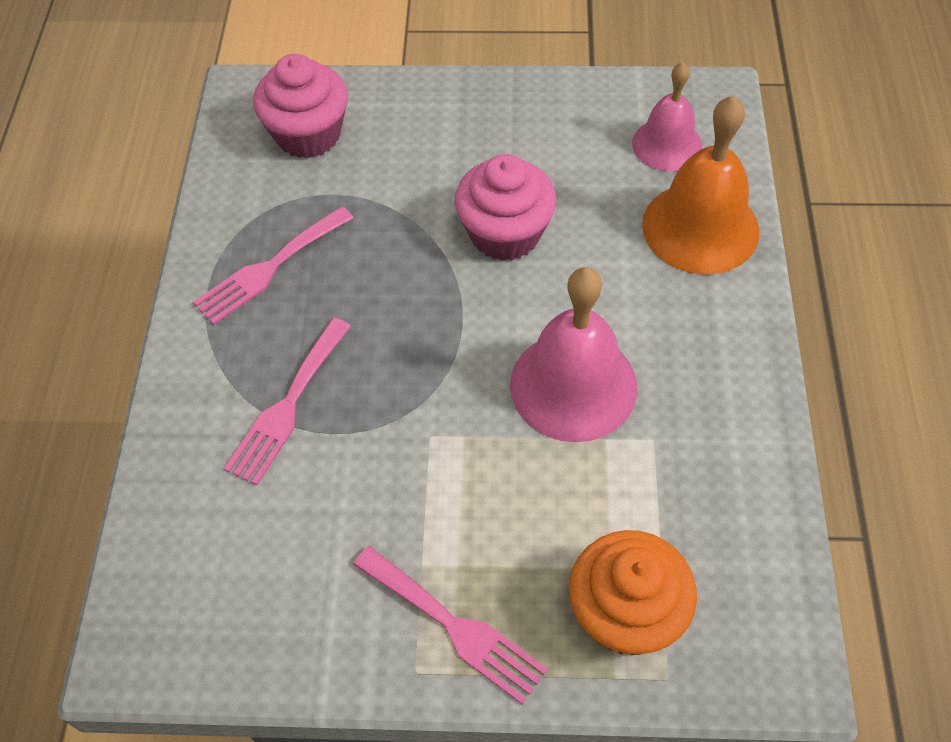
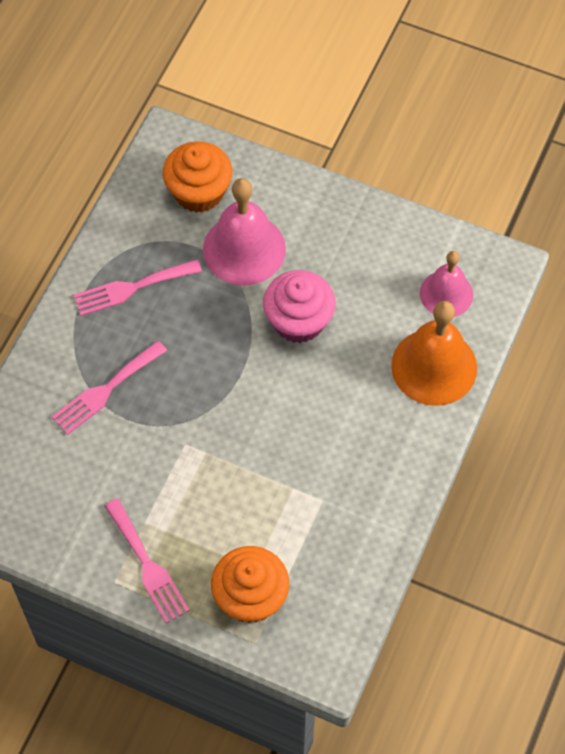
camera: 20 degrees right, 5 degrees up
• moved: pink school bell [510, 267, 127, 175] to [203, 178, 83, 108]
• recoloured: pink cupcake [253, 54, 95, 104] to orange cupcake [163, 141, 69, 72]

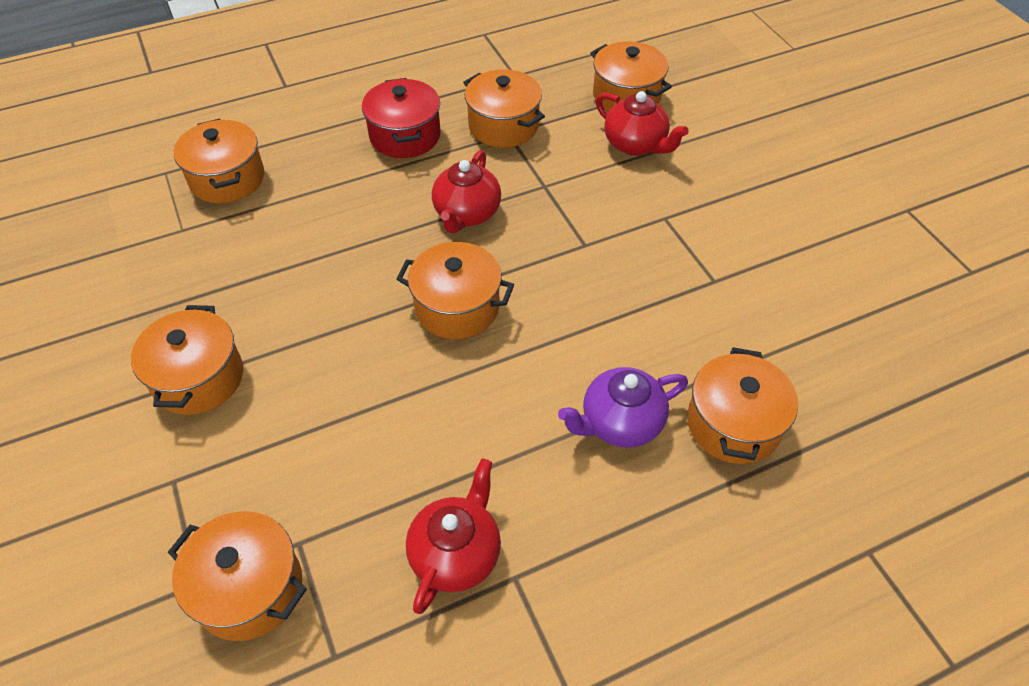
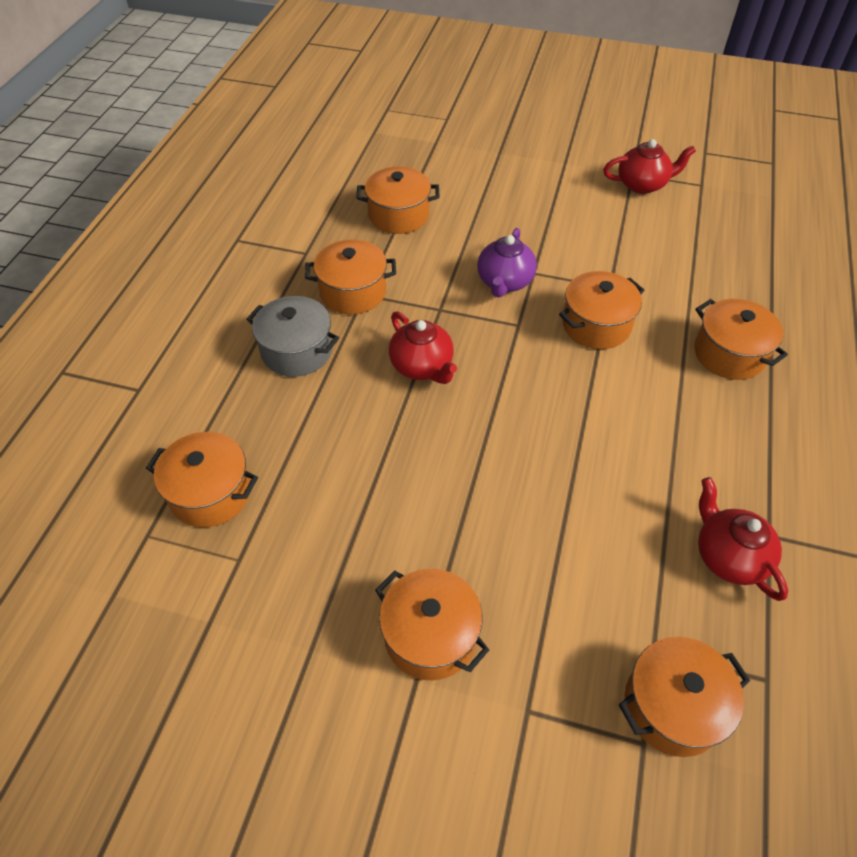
camera: 50 degrees left, 0 degrees up
• moved: orange stockpot [396, 242, 118, 97] to [559, 271, 85, 78]
• moved: purple tea pot [558, 367, 130, 81] to [477, 228, 60, 69]
• moved: crimson tea pot [596, 91, 93, 65] to [603, 139, 93, 55]
• recoloured: crimson stockpot [362, 78, 79, 80] to ash-grey stockpot [246, 296, 93, 81]

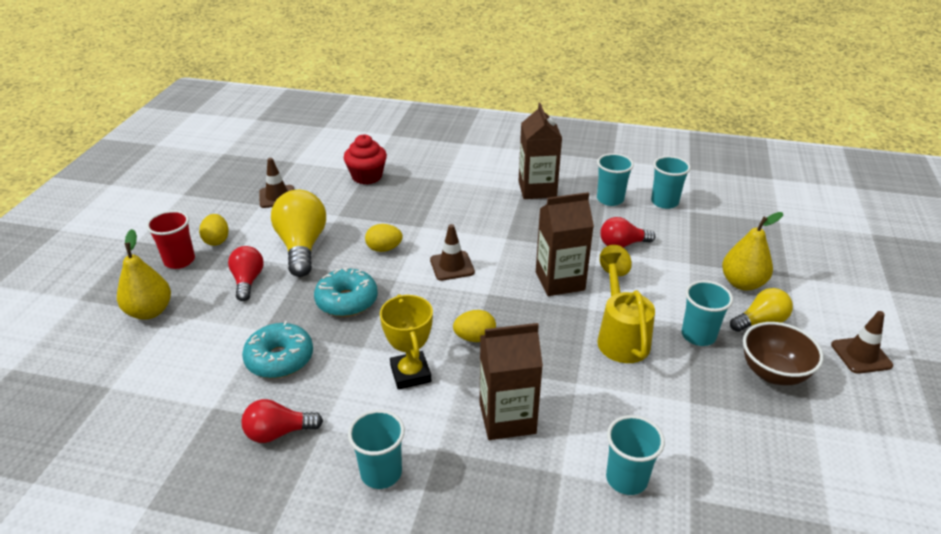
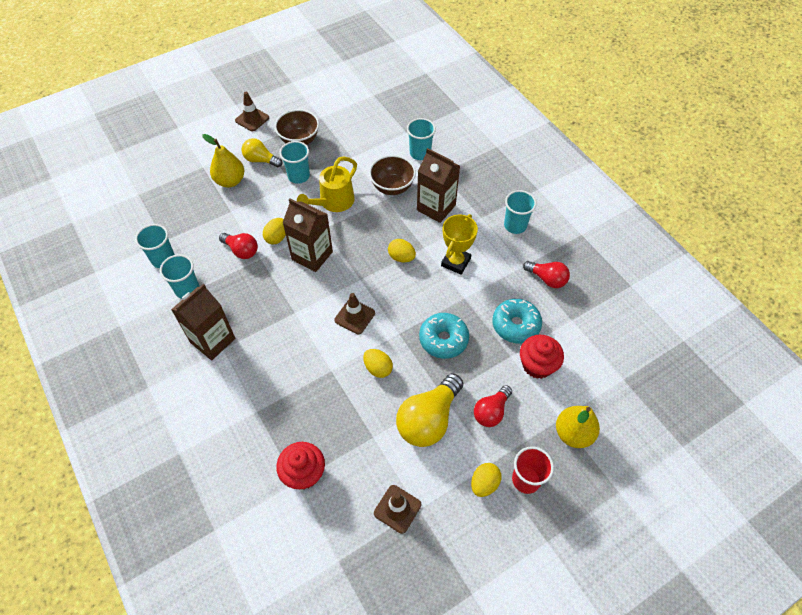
camera: 135 degrees left, 20 degrees up
• added: dark brown deep dish [369, 155, 47, 40]
• added: crimson cupcake [520, 335, 44, 44]

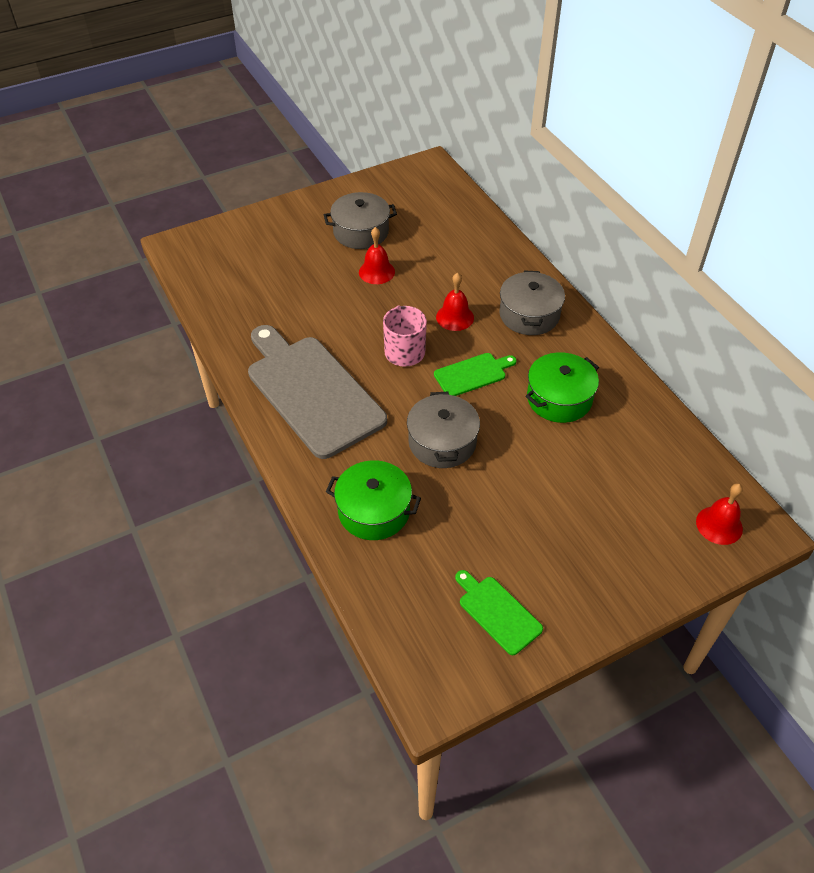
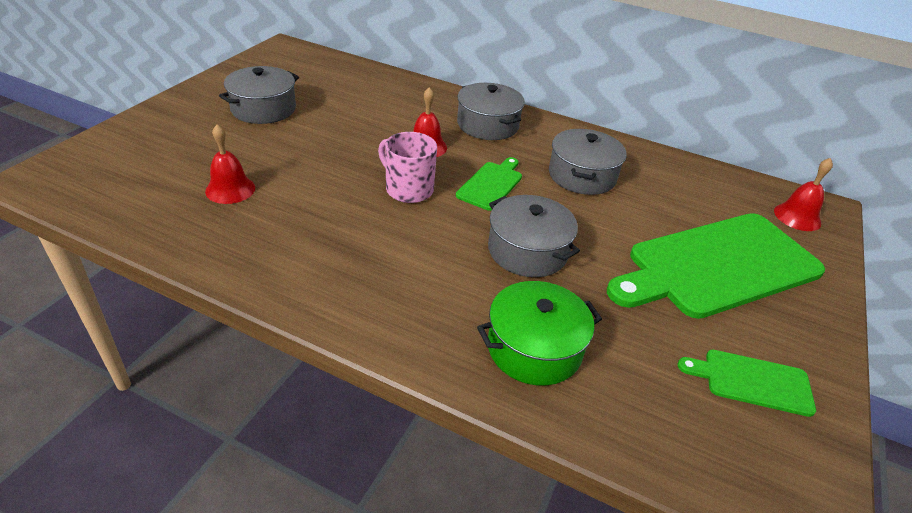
camera: 40 degrees left, 10 degrees down
• removed: ash-grey cutting board [248, 325, 139, 134]
• added: green cutting board [607, 213, 218, 106]
• moved: crimson school bell [359, 227, 36, 57] to [205, 124, 50, 80]
• recoloured: green stockpot [525, 352, 74, 71] to ash-grey stockpot [549, 129, 78, 66]

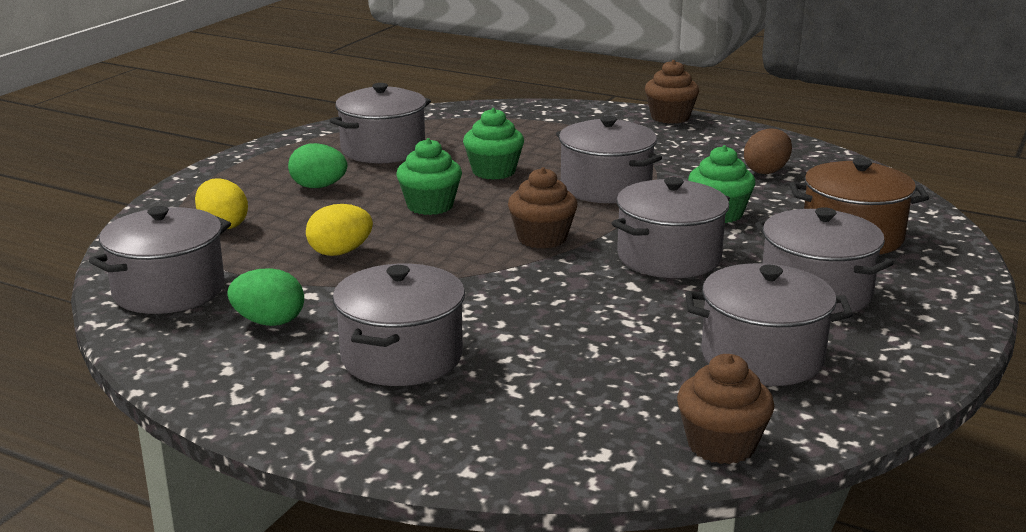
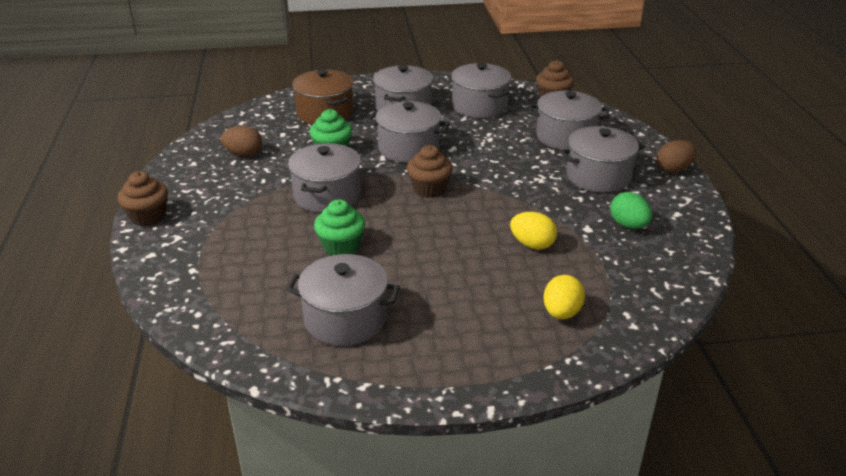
camera: 125 degrees left, 10 degrees up
• removed: green egg shape [288, 143, 59, 45]
• removed: green cupcake [396, 138, 66, 77]
• added: dark brown egg shape [657, 140, 40, 33]
• moved: ash-grey stockpot [89, 206, 142, 108] to [529, 91, 81, 59]

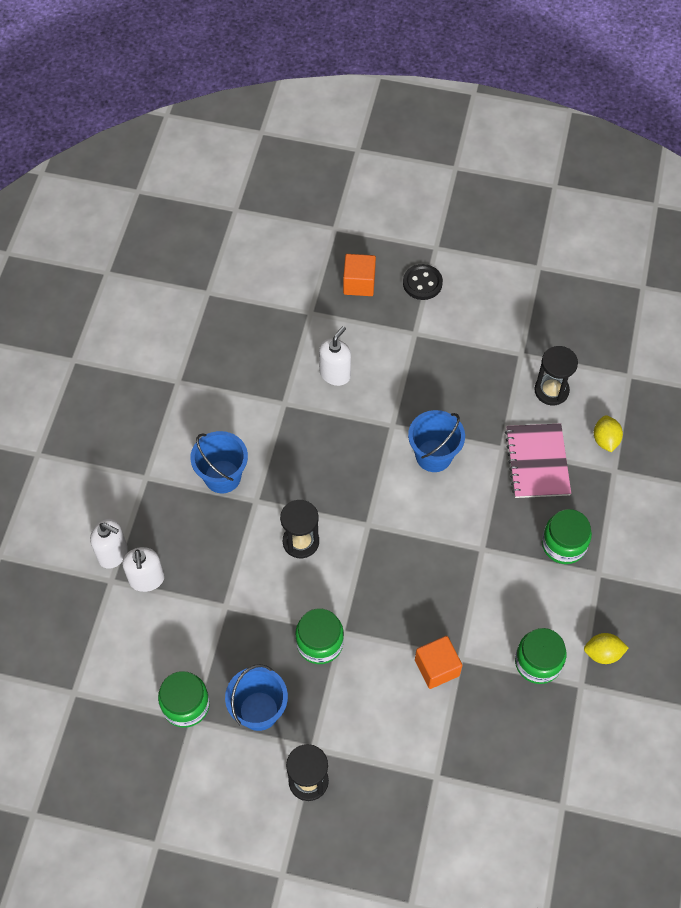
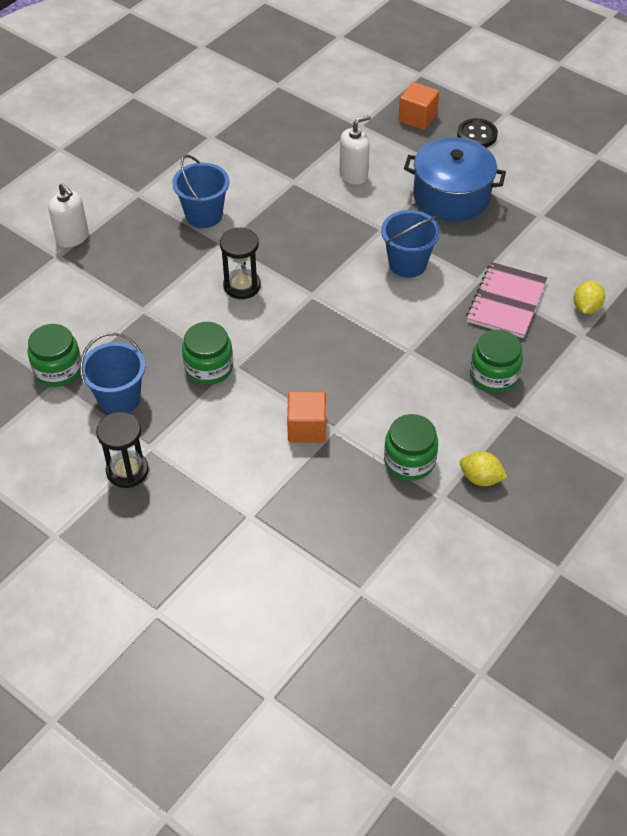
camera: 25 degrees right, 10 degrees down
• removed: pure white soap dispenser [122, 547, 42, 45]
• removed: jet-black sand timer [534, 346, 44, 59]
• added: cobalt stockpot [404, 137, 102, 84]

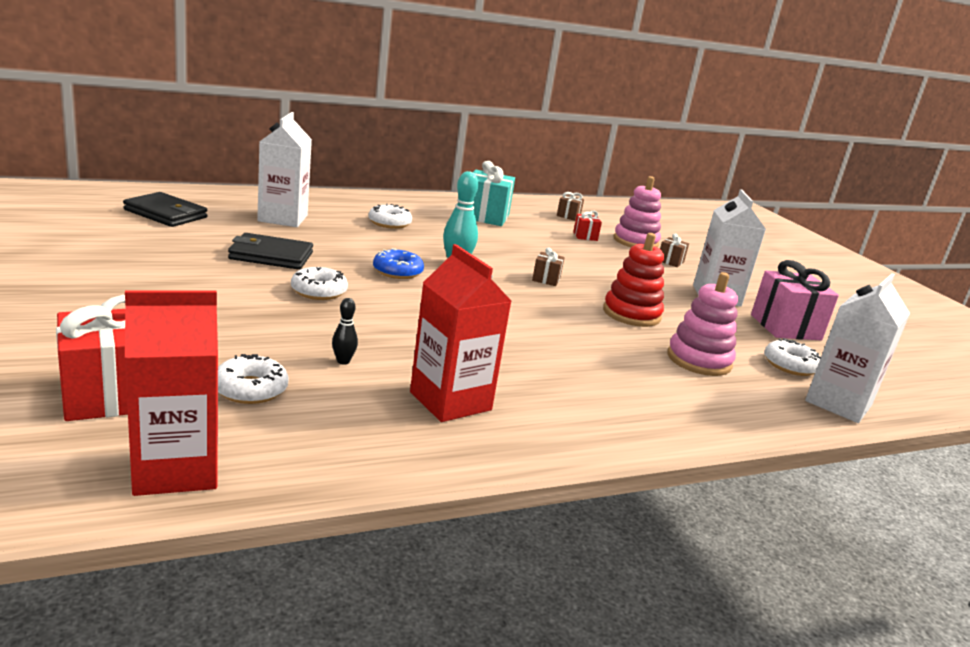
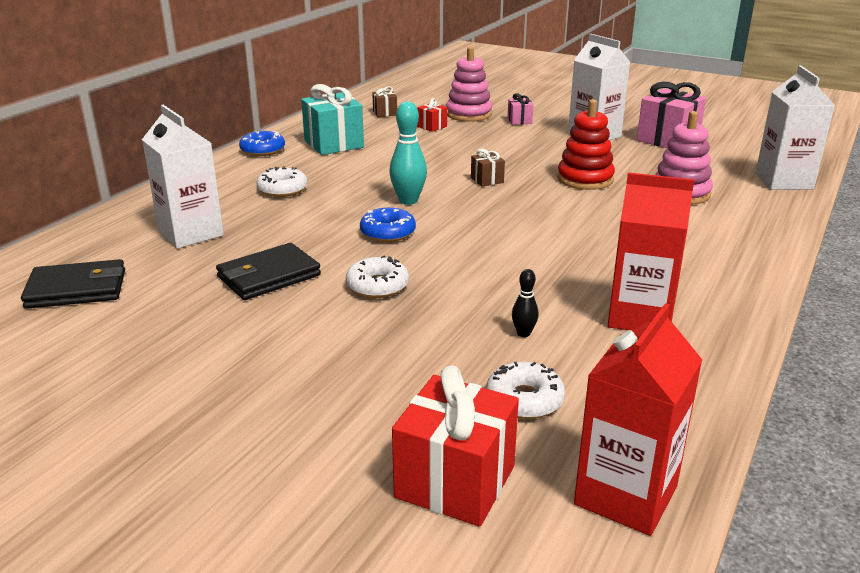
camera: 35 degrees left, 5 degrees up
• removed: pure white glazed donut [764, 338, 57, 38]
• added: cobalt glazed donut [239, 131, 46, 25]
• recoloured: dark brown present [660, 234, 29, 33] to pink present [507, 93, 26, 32]

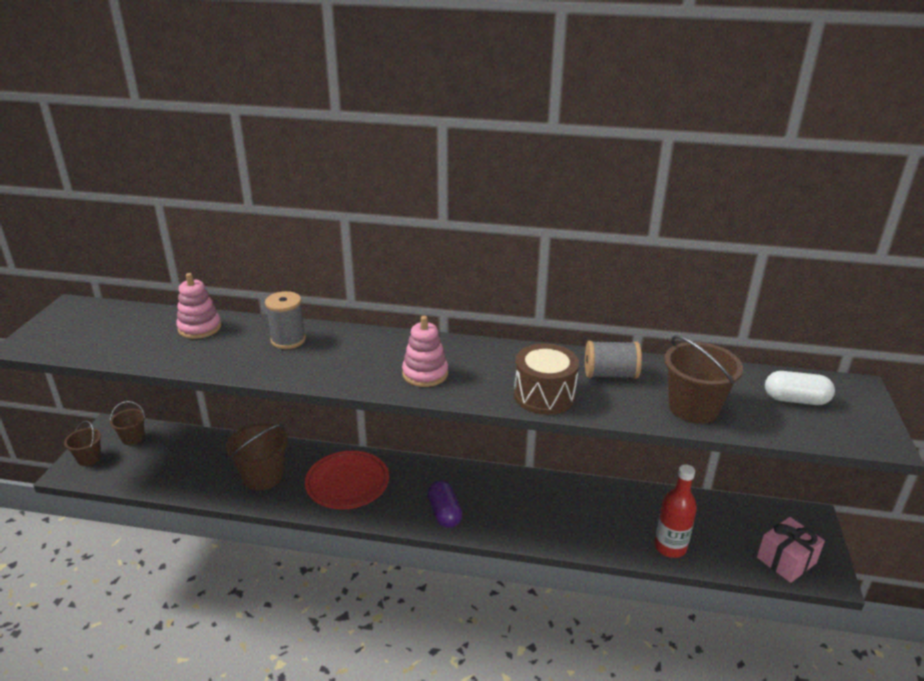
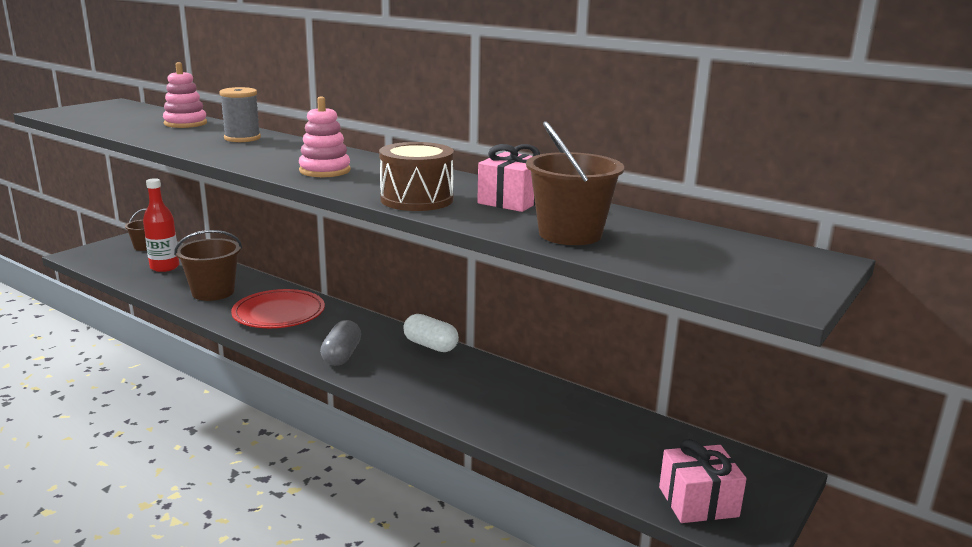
camera: 25 degrees right, 10 degrees down
• removed: dark brown pail [64, 421, 37, 45]
• moved: crimson flask [654, 464, 43, 94] to [143, 178, 36, 94]
• moved: pure white capsule [765, 371, 70, 34] to [403, 314, 56, 38]
• replaced: ash-grey reel of thread [585, 341, 57, 38] to pink present [477, 144, 63, 68]
• recoloured: purple capsule [427, 480, 35, 48] to ash-grey capsule [320, 320, 41, 46]

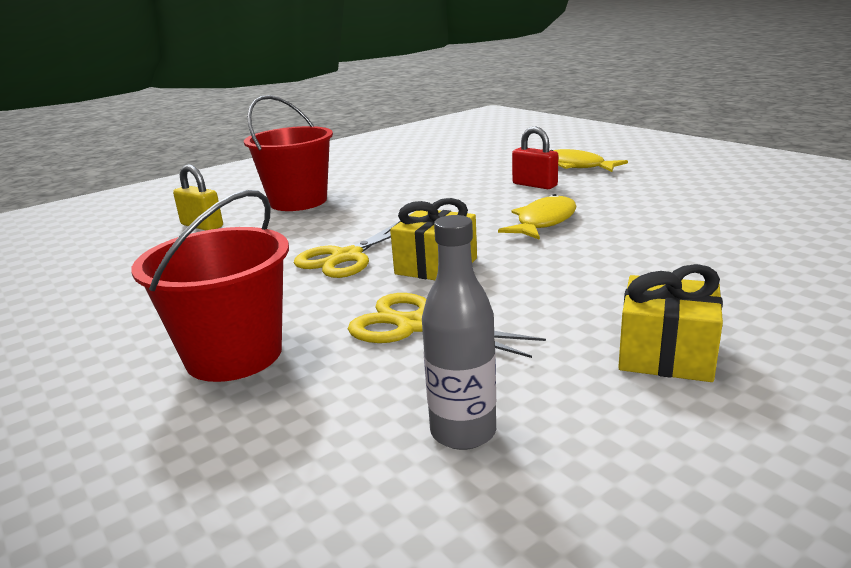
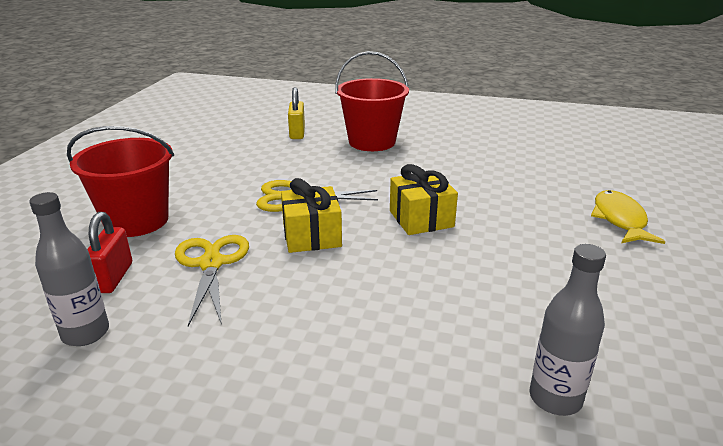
camera: 50 degrees right, 5 degrees up
• removed: golden fish figure [498, 194, 79, 46]
• added: ash-grey flask [529, 244, 77, 172]
• moved: crimson padlock [512, 126, 46, 63] to [87, 212, 45, 81]
• moved: golden present [618, 264, 105, 118] to [390, 164, 68, 71]

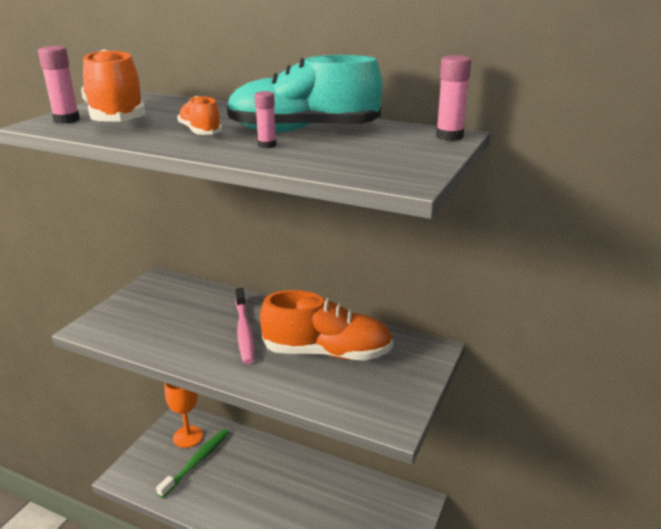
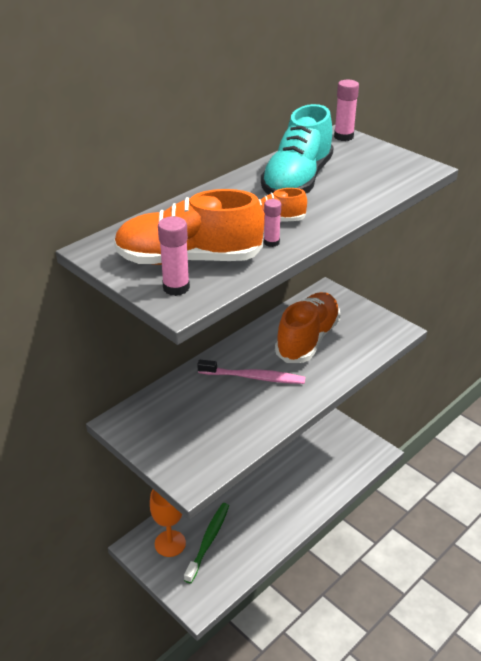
camera: 70 degrees left, 10 degrees up
• moved: pink stick of glue [254, 91, 22, 57] to [264, 199, 17, 48]
• turned: green toothbrush [156, 429, 73, 69] = [184, 503, 45, 80] 60 degrees clockwise

